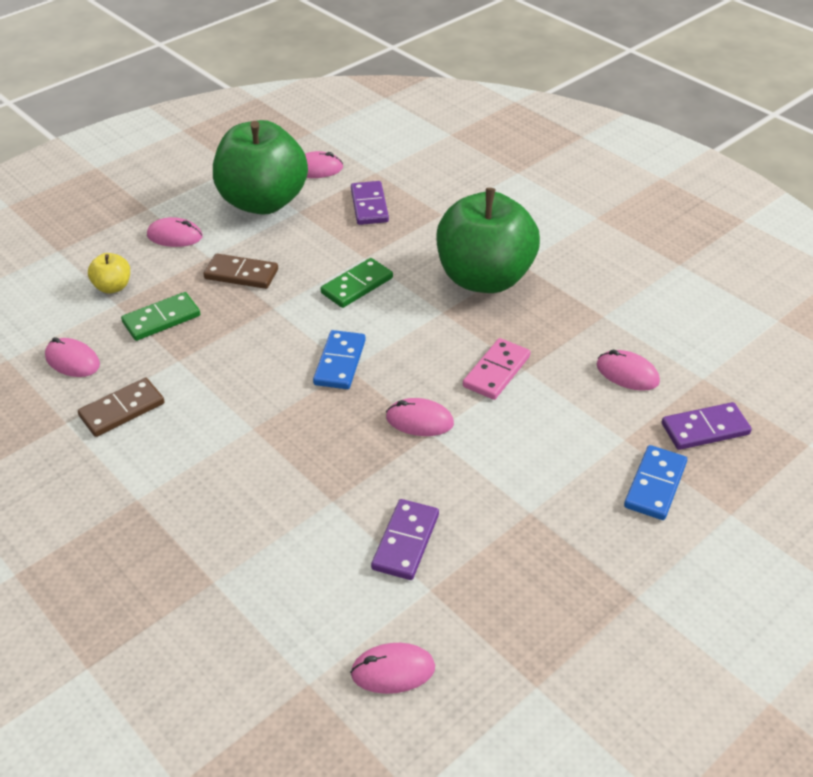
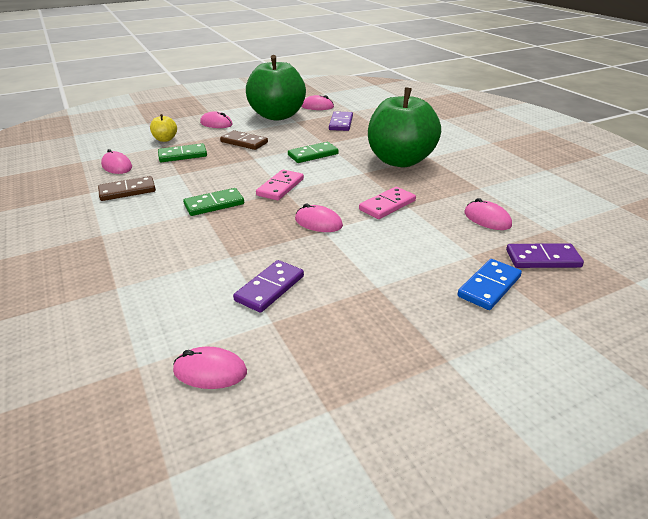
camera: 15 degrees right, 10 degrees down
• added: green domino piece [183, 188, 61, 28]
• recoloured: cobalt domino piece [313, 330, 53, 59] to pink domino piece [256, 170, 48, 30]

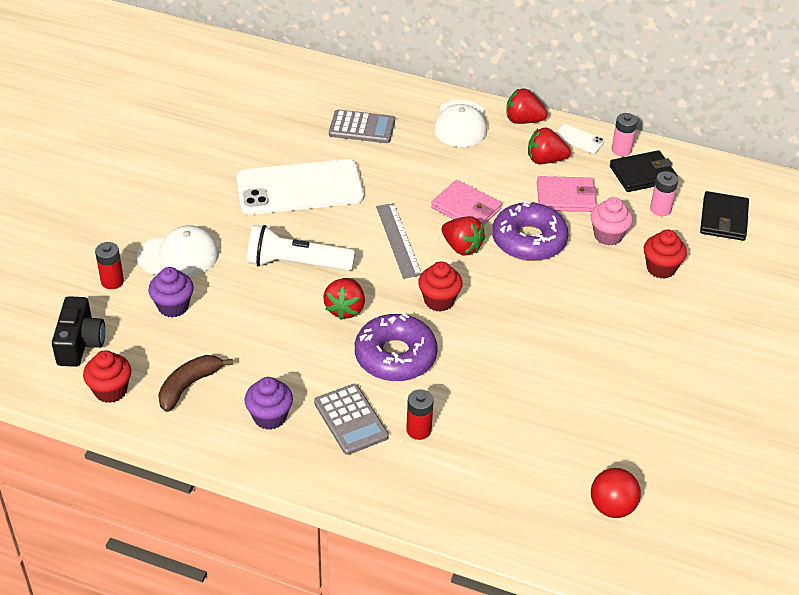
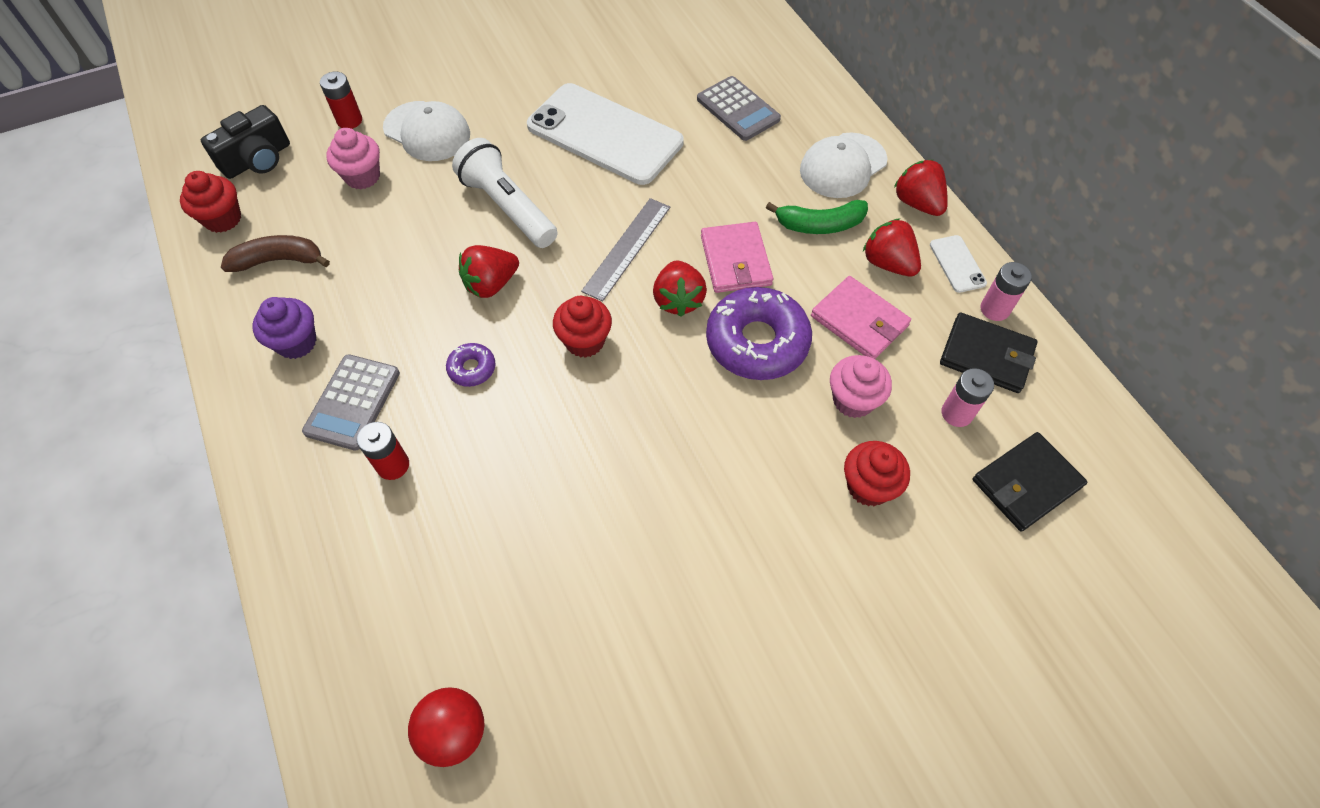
camera: 45 degrees right, 15 degrees up
• added: green banana [766, 200, 102, 34]
• recoloured: purple cupcake [148, 267, 46, 50] to pink cupcake [326, 128, 54, 61]
• resized: purple glazed donut [355, 313, 83, 68] = [446, 343, 50, 44] x0.46

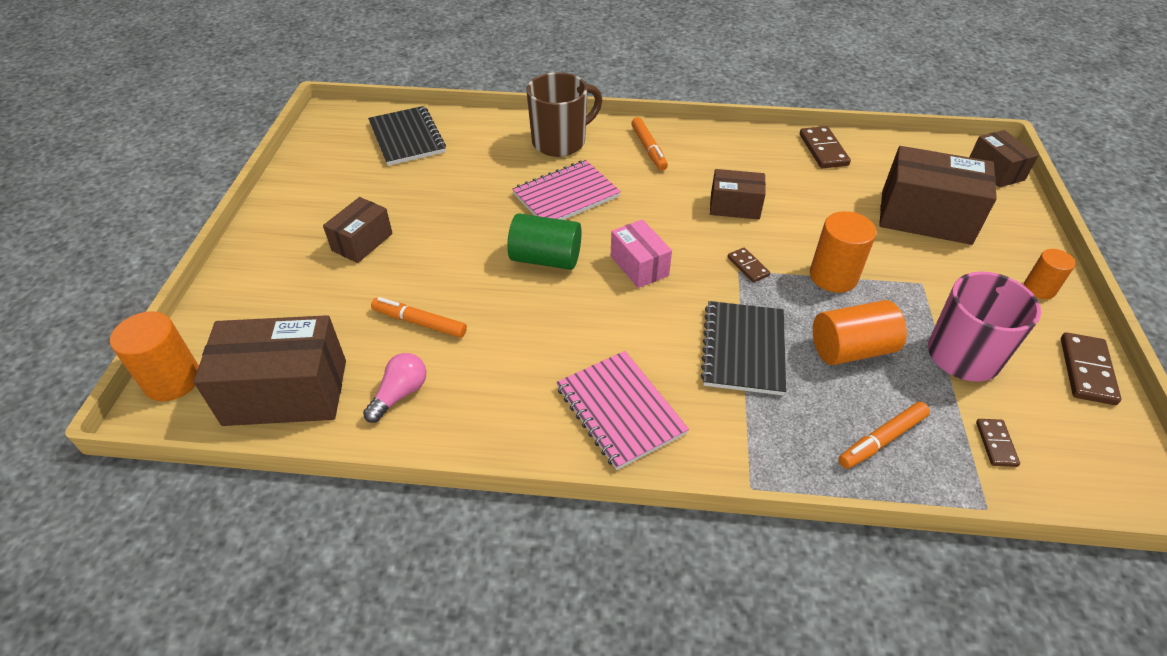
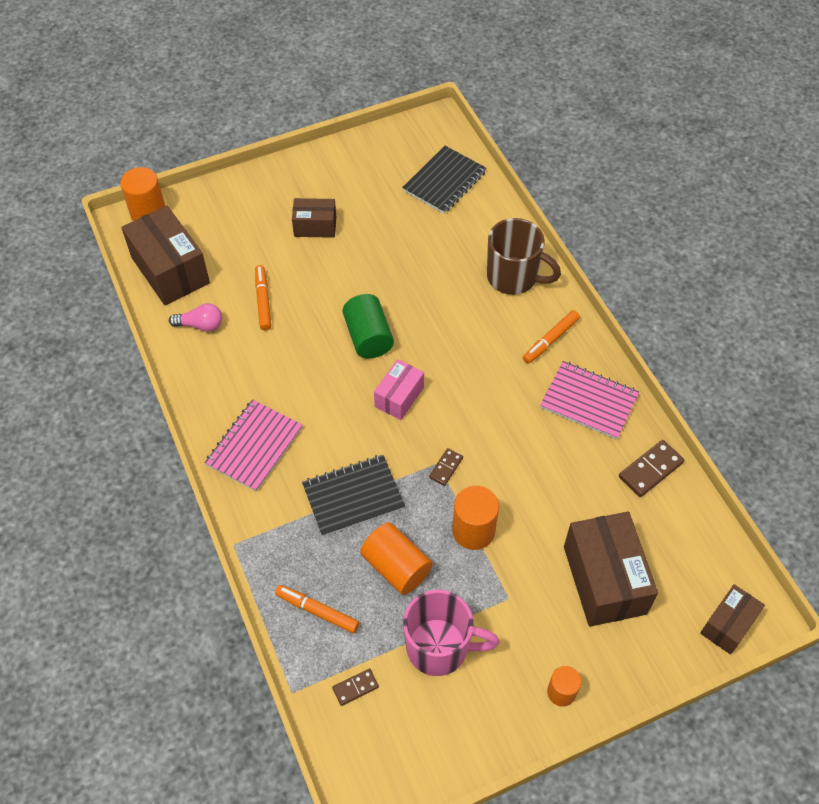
camera: 60 degrees right, 10 degrees up
• removed: dark brown parcel [710, 169, 56, 51]
• removed: dark brown domino piece [1061, 332, 60, 73]
• moved: pink exercise book [512, 160, 109, 60] to [540, 361, 99, 78]

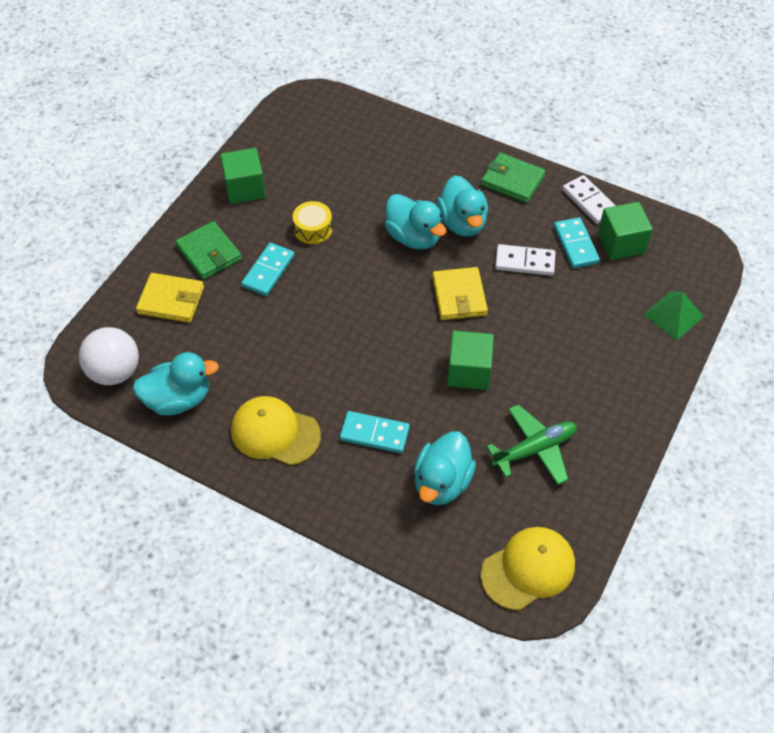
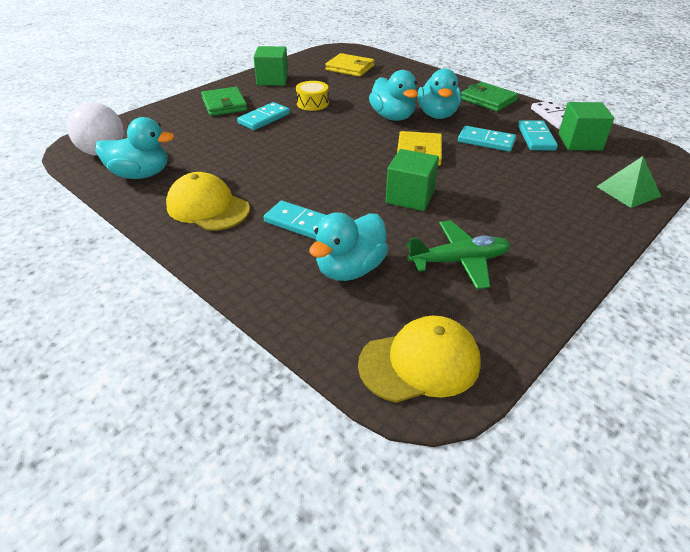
camera: 15 degrees right, 15 degrees down
• moved: golden card wallet [136, 273, 68, 50] to [325, 53, 49, 24]
• recoloured: pure white domino piece [495, 244, 61, 32] to turquoise domino piece [458, 126, 58, 26]

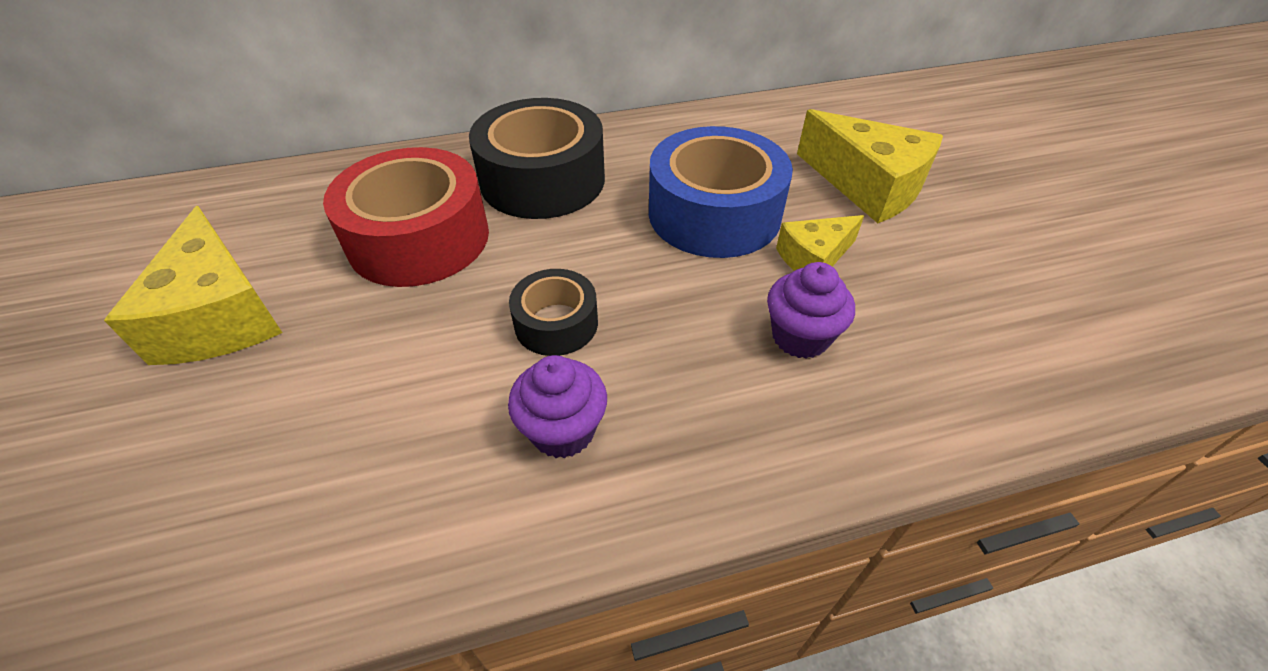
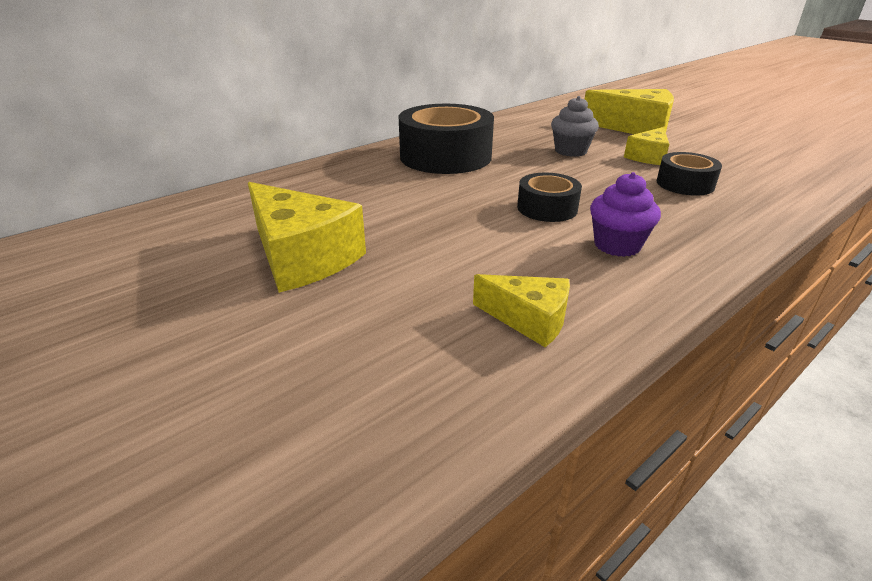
camera: 25 degrees left, 15 degrees down
• removed: crimson tape [323, 147, 166, 140]
• added: golden cheese [473, 274, 97, 73]
• replaced: cobalt tape [649, 126, 144, 132] to ash-grey cupcake [551, 96, 48, 61]
• replaced: purple cupcake [767, 262, 88, 97] to jet-black tape [657, 152, 65, 44]

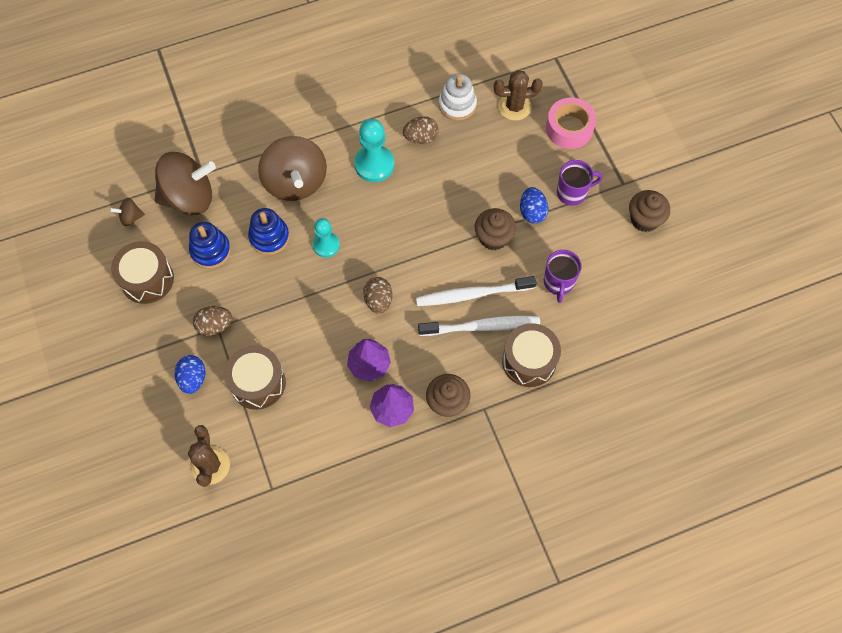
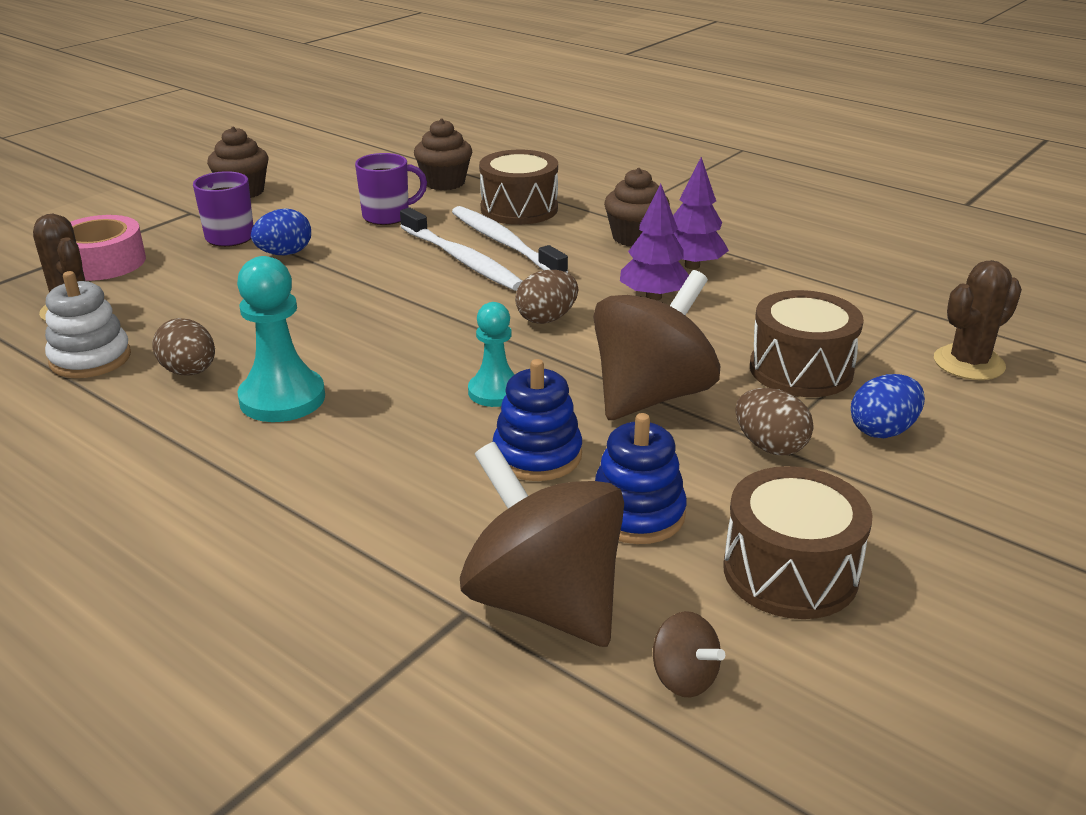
camera: 120 degrees left, 35 degrees down
• moved: dark brown whirligig [258, 136, 69, 65] to [593, 270, 127, 150]
• moved: dark brown cupcake [475, 208, 41, 42] to [414, 119, 58, 71]

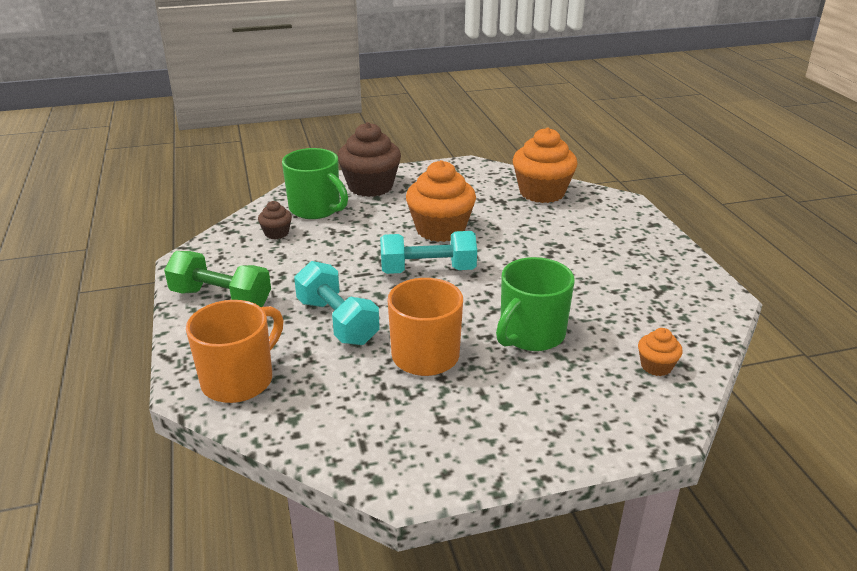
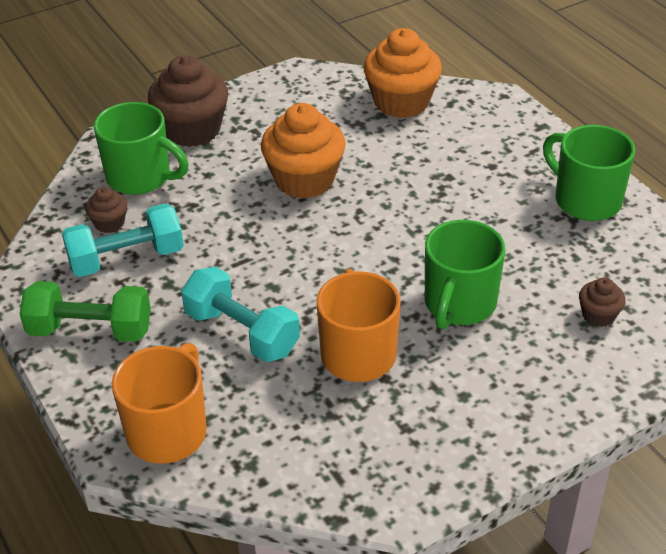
camera: 15 degrees left, 10 degrees up
• added: green coffee mug [543, 125, 92, 96]
• moved: turquoise dumbbell [380, 231, 97, 43] to [62, 204, 122, 73]
• recoloured: orange cupcake [638, 328, 45, 48] to dark brown cupcake [579, 277, 47, 50]

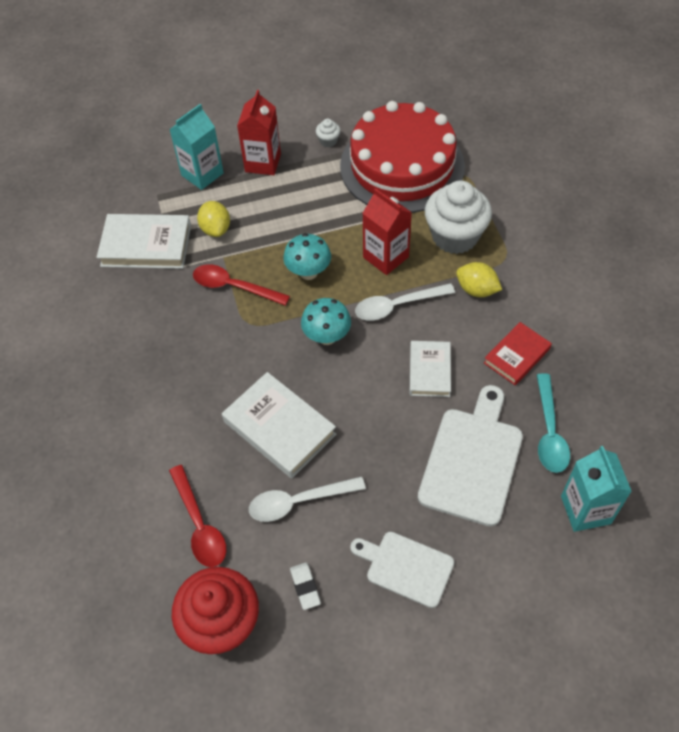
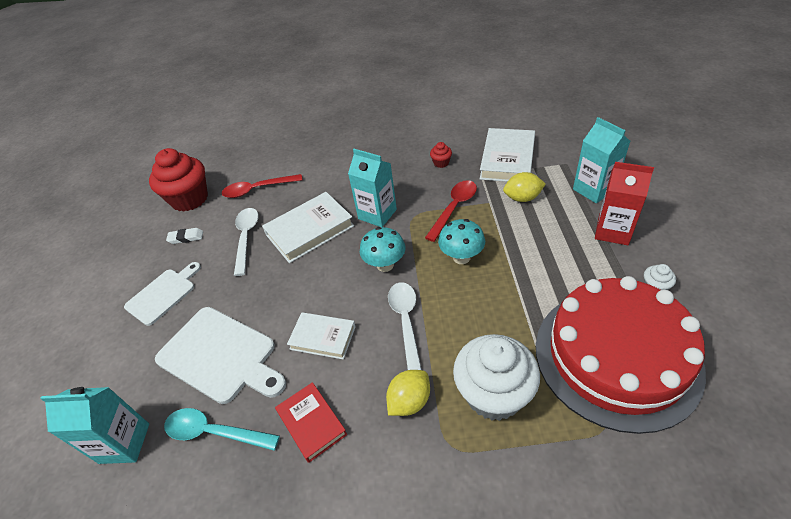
camera: 105 degrees right, 10 degrees down
• removed: crimson carton [363, 188, 49, 87]
• added: turquoise carton [348, 149, 49, 78]
• added: crimson cupcake [430, 142, 22, 26]

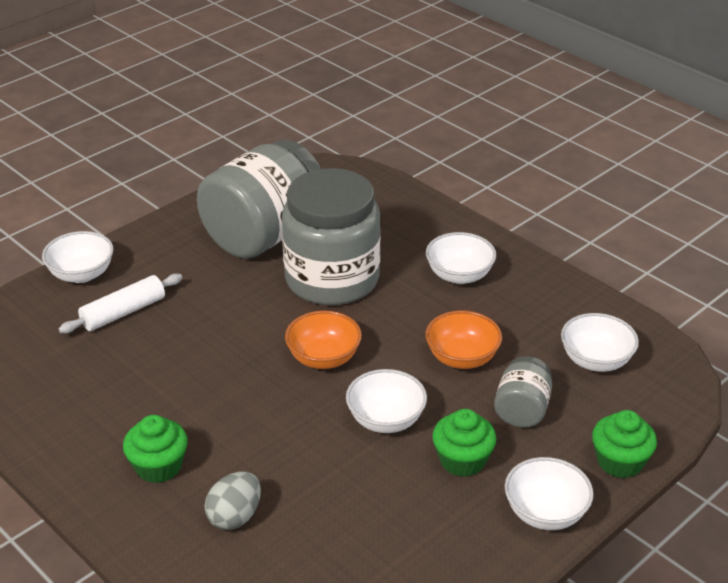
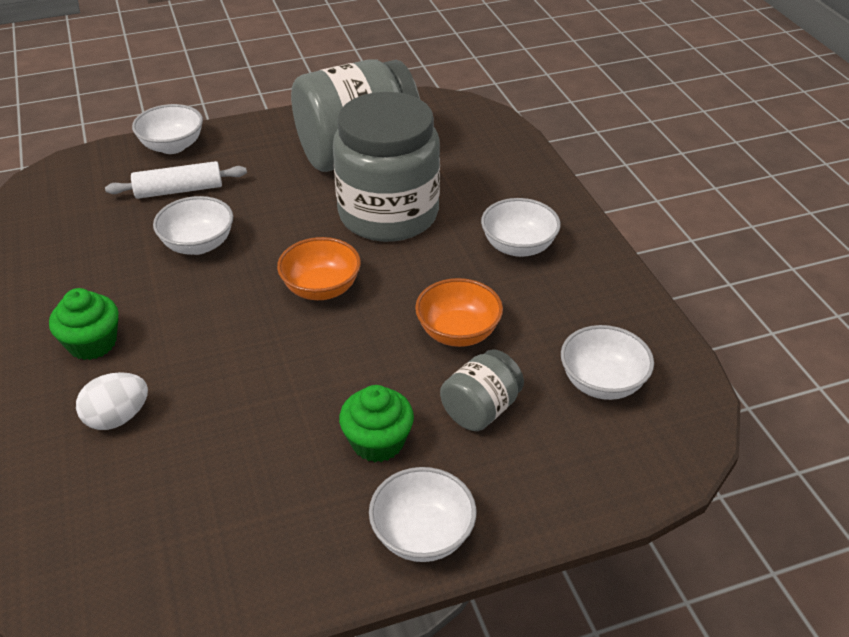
camera: 25 degrees right, 5 degrees up
• removed: green cupcake [592, 410, 65, 68]
• moved: pure white deep dish [346, 369, 81, 64] to [153, 196, 80, 59]
• recoloured: ash-grey egg shape [204, 471, 57, 59] to pure white egg shape [76, 372, 72, 58]

